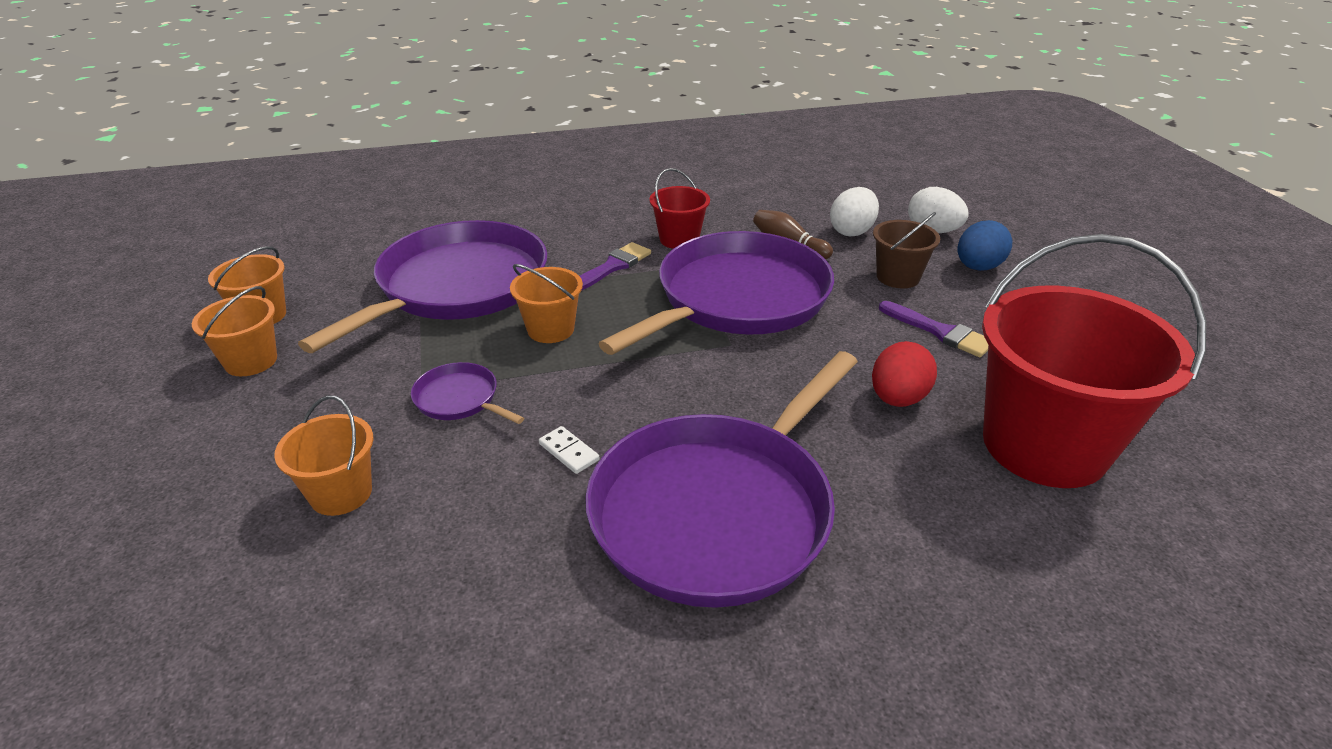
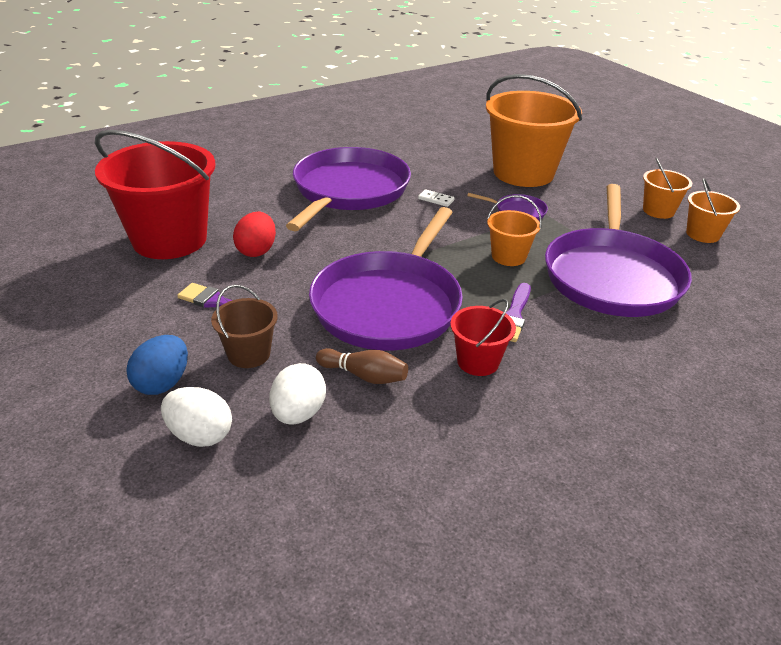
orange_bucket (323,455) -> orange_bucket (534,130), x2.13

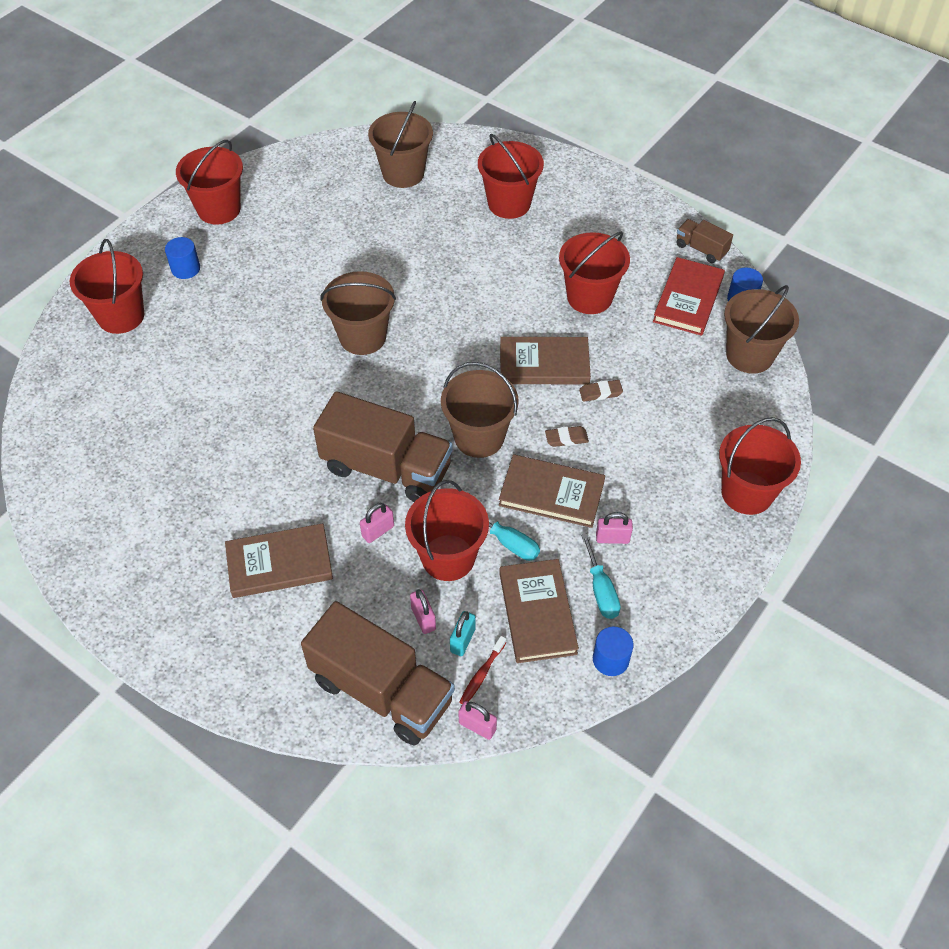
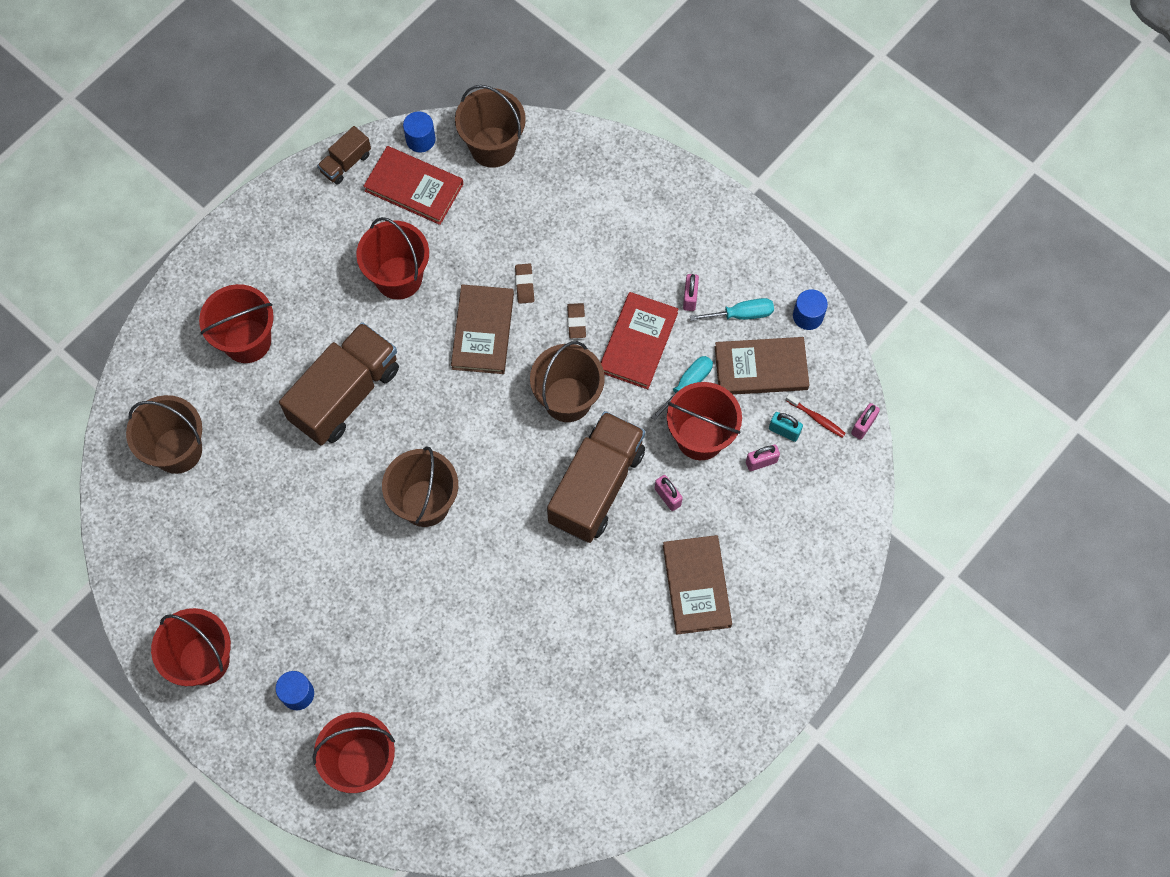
brown_truck (378,673) -> brown_truck (339,384), relocated
brown_book (552,491) -> red_book (639,340)
red_bucket (760,466) -> none

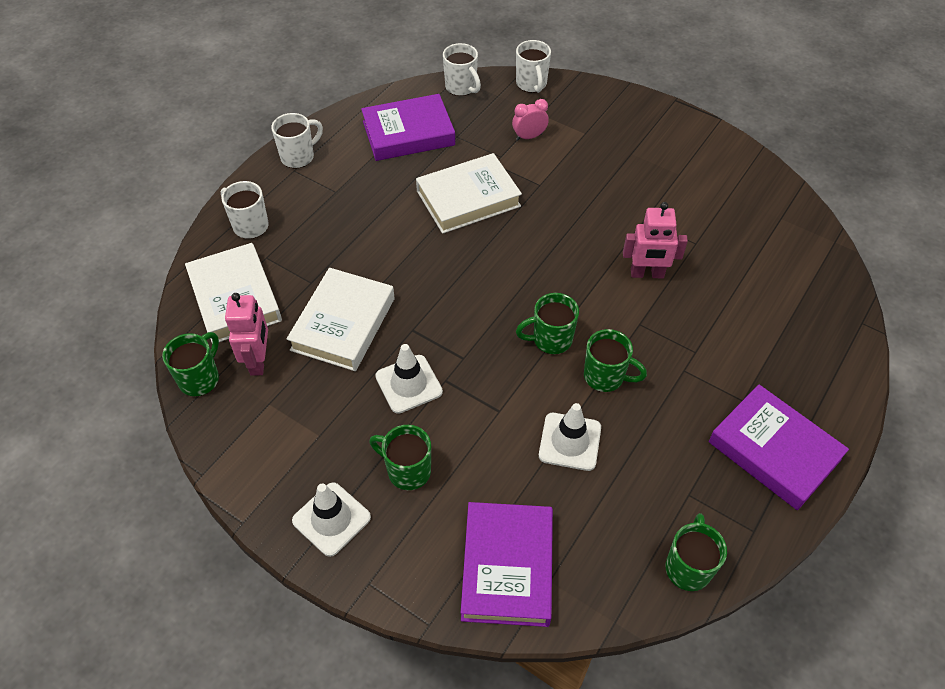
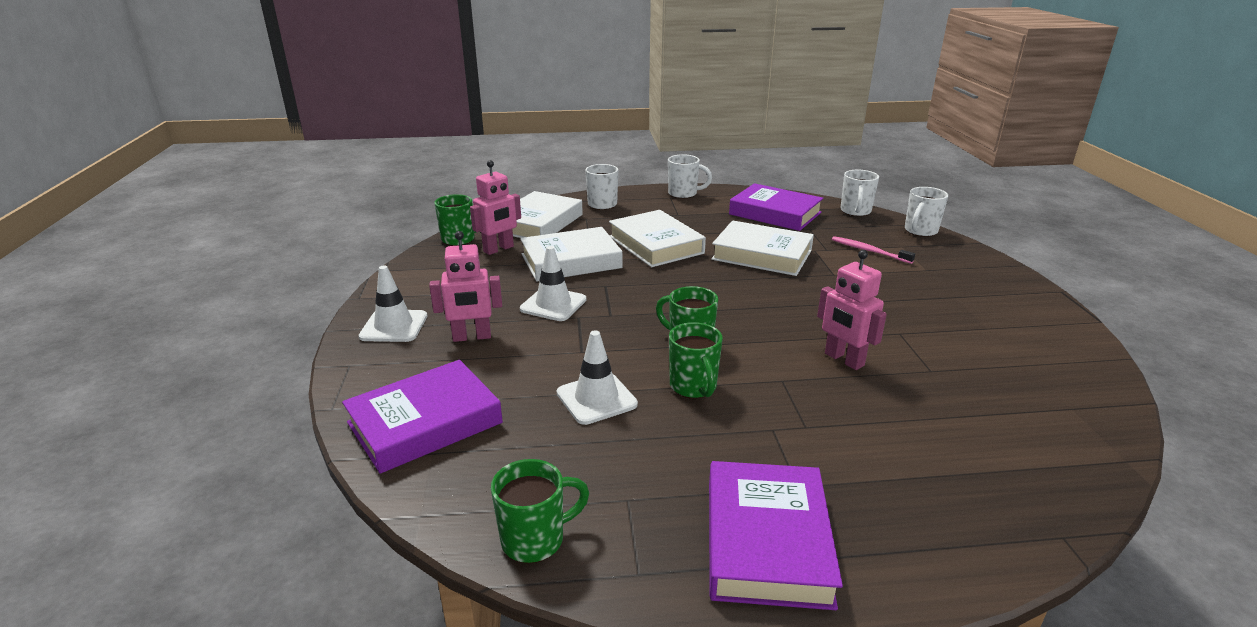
green_mug (400,457) -> pink_robot (465,286)
pink_clock (530,119) -> pink_toothbrush (873,250)
none -> white_book (657,238)

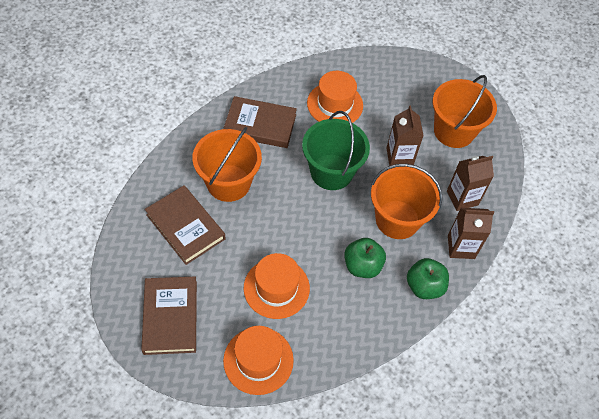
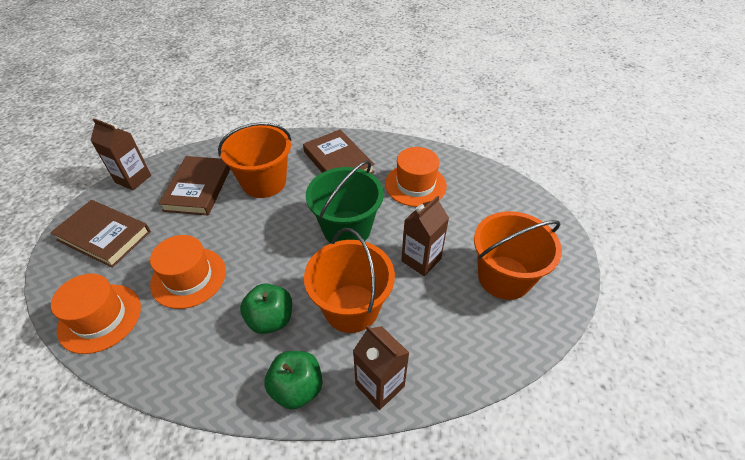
brown_book (169,316) -> brown_book (100,234), 75 degrees clockwise
brown_carton (470,183) -> brown_carton (120,154), relocated

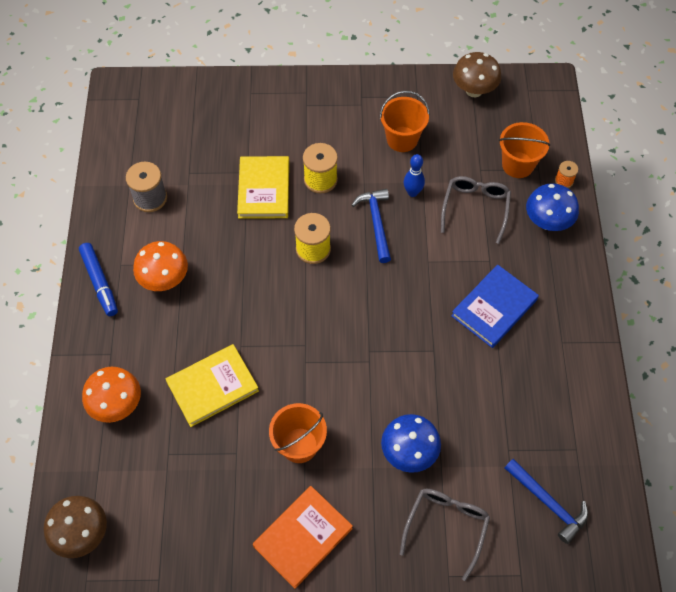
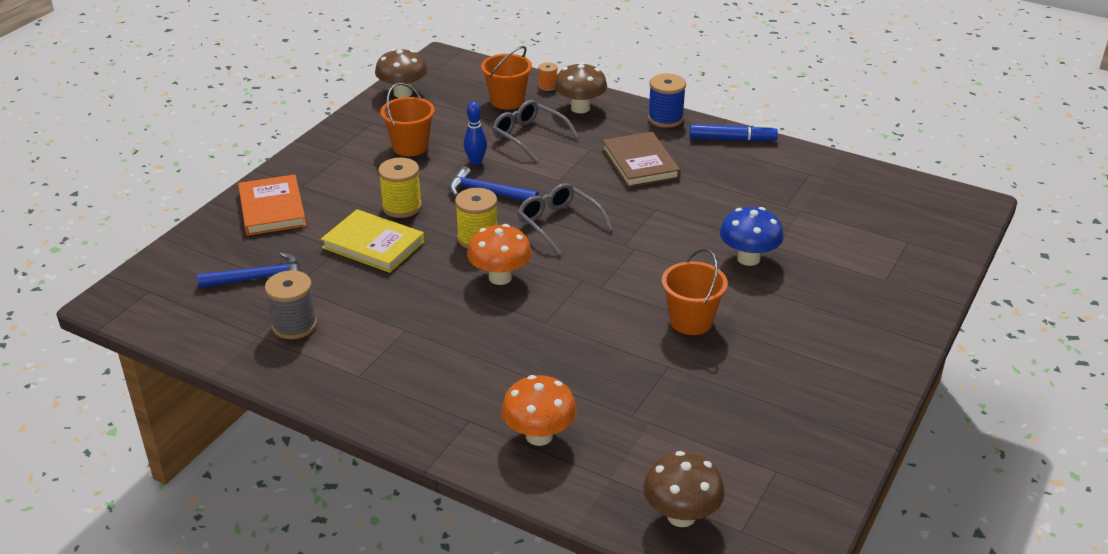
blue_marker (98,279) -> blue_marker (734,133), relocated
orange_mushroom (160,266) -> orange_mushroom (499,254), relocated
yellow_book (212,385) -> none
orange_book (303,537) -> orange_book (272,205), relocated
grey_glasses (445,535) -> grey_glasses (565,219), relocated
blue_book (495,306) -> brown_book (641,160)
blue_hammer (546,501) -> blue_hammer (249,270), relocated
blue_mushroom (552,207) -> brown_mushroom (580,87)
none -> blue_spool (667,101)

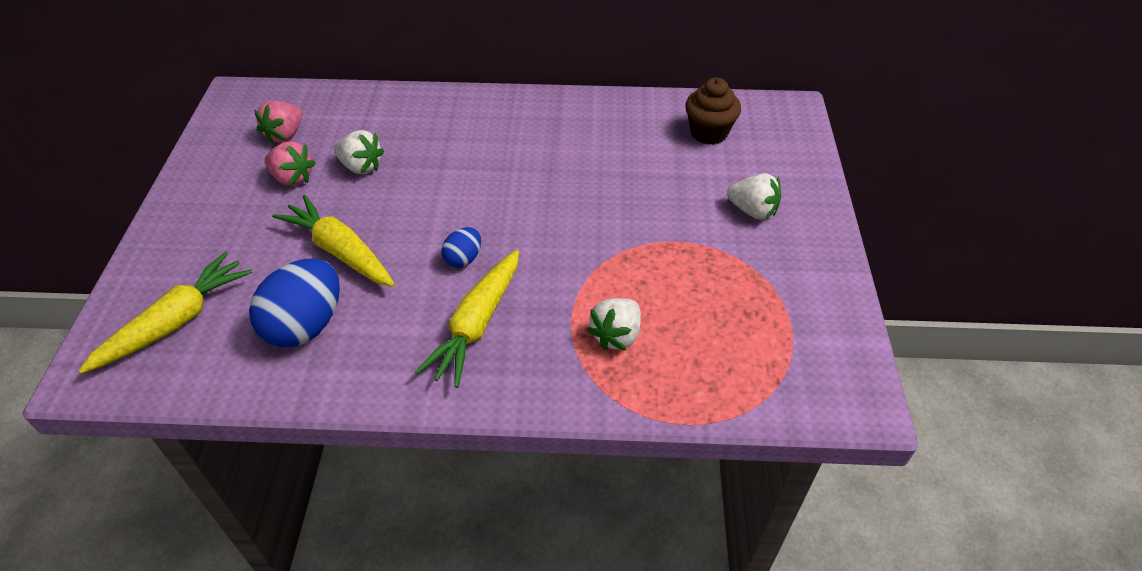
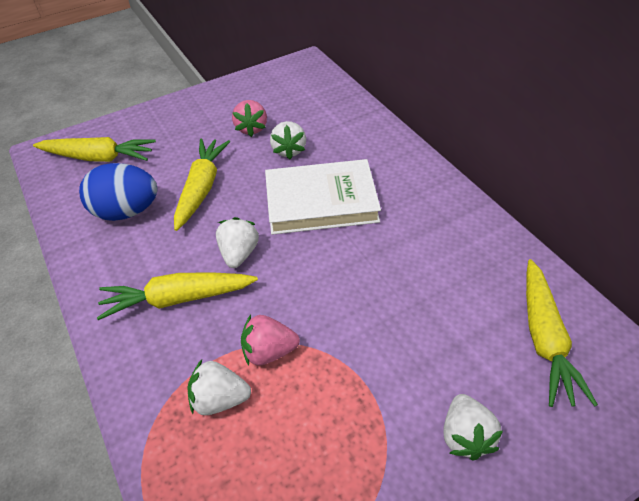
pink_strawberry (278,123) -> pink_strawberry (270,340), relocated
blue_egg (461,247) -> white_strawberry (237,242)
brown_cupcake (713,111) -> yellow_carrot (562,333)
none -> white_book (323,197)

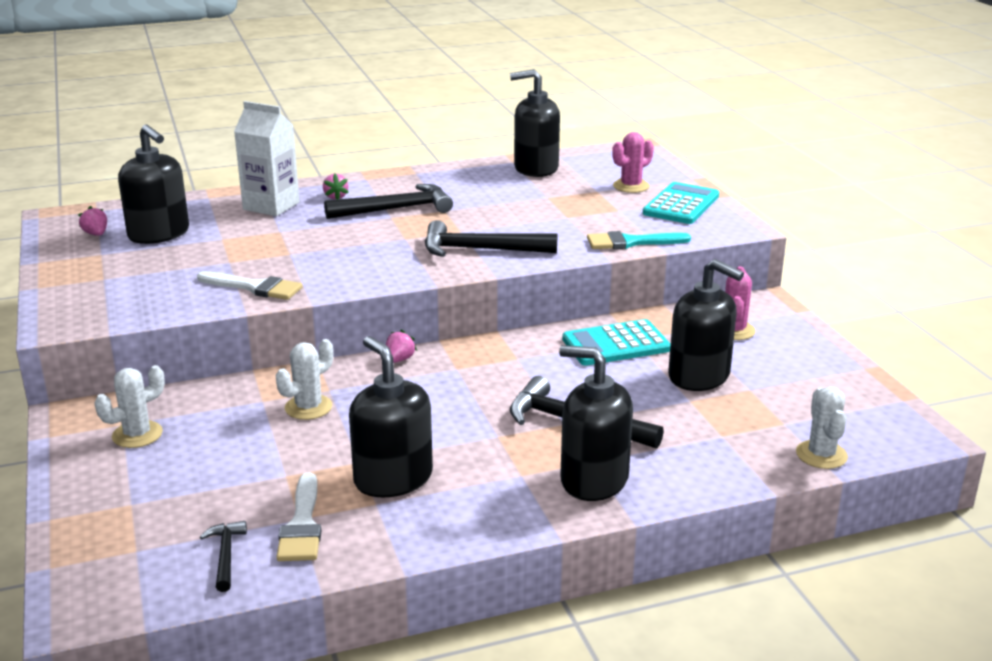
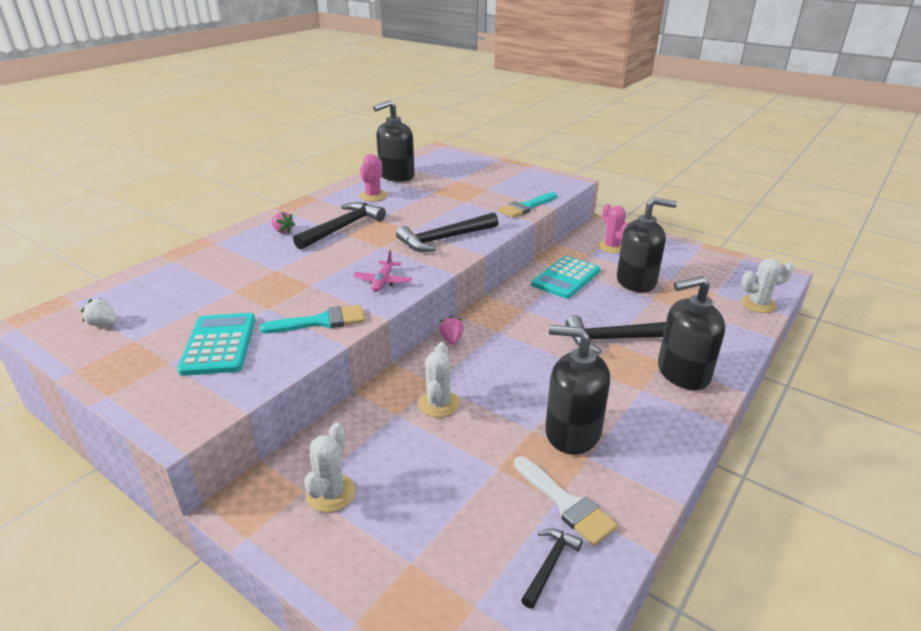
pink_strawberry (92,221) -> white_strawberry (99,312)
black_soap_dispenser (153,184) -> none
white_brush (250,285) -> turquoise_brush (312,319)
black_hammer (223,556) -> black_hammer (552,568), 75 degrees clockwise
white_carton (267,158) -> none
pink_cactus (633,162) -> pink_cactus (374,177), relocated
turquoise_calculator (681,203) -> turquoise_calculator (216,344), relocated
white_cactus (822,428) -> white_cactus (767,286), 60 degrees counterclockwise
none -> pink_plane (382,271)

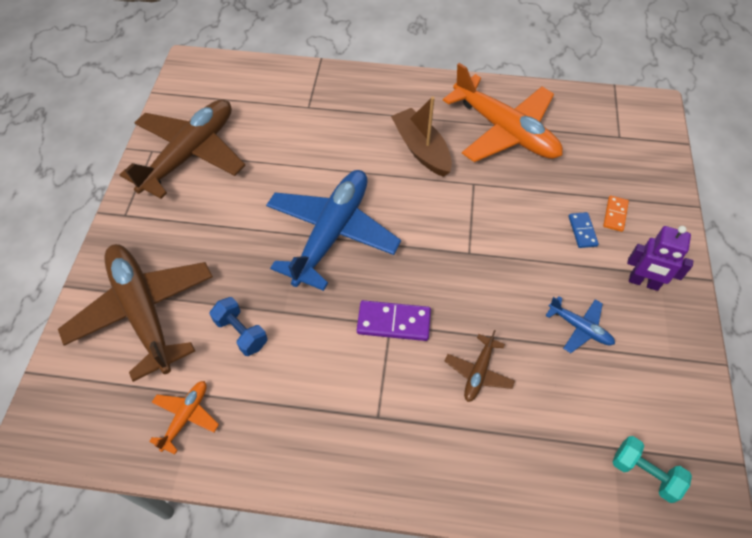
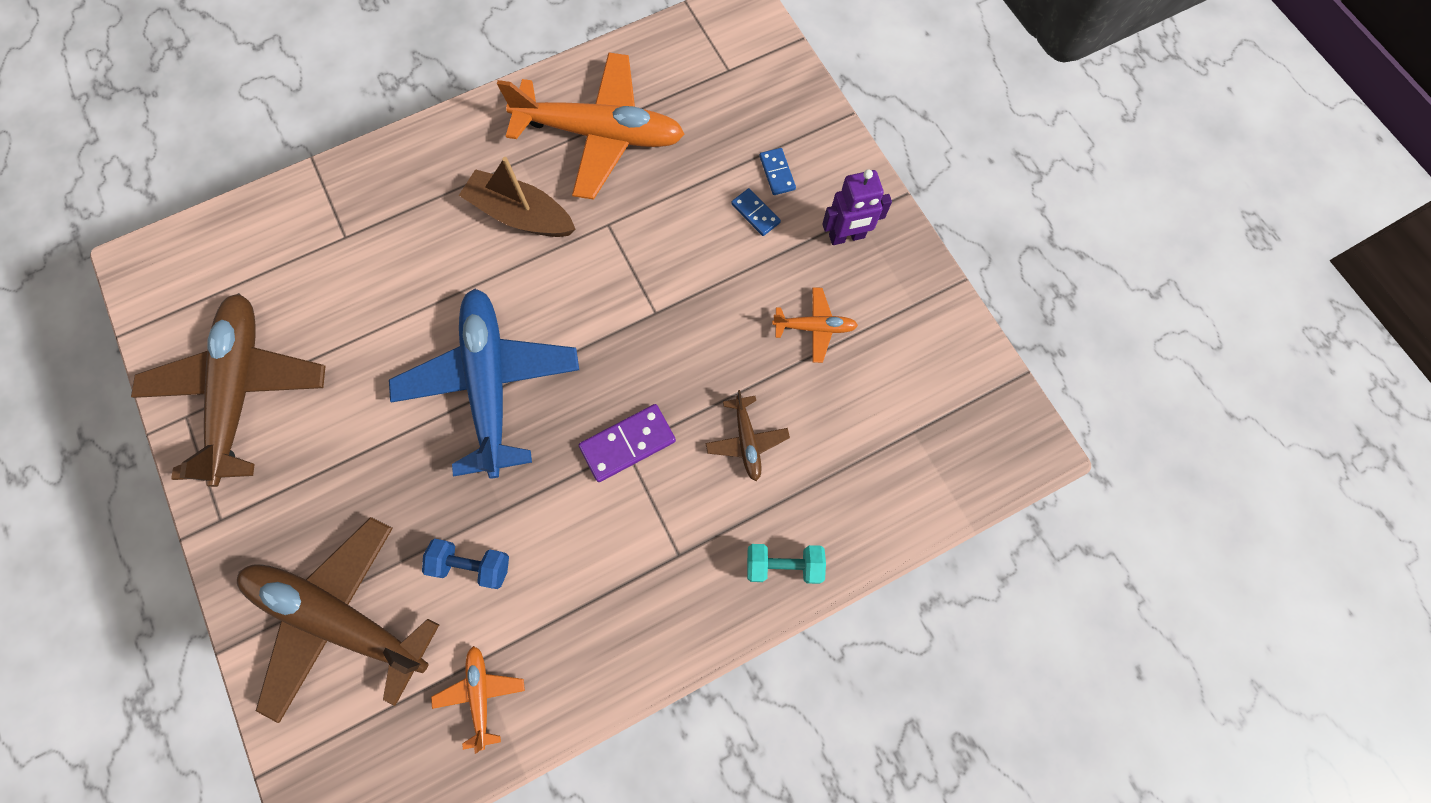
blue_plane (580,324) -> orange_plane (815,325)
orange_domino (616,213) -> blue_domino (777,171)
turquoise_dumbbell (652,469) -> turquoise_dumbbell (786,564), relocated

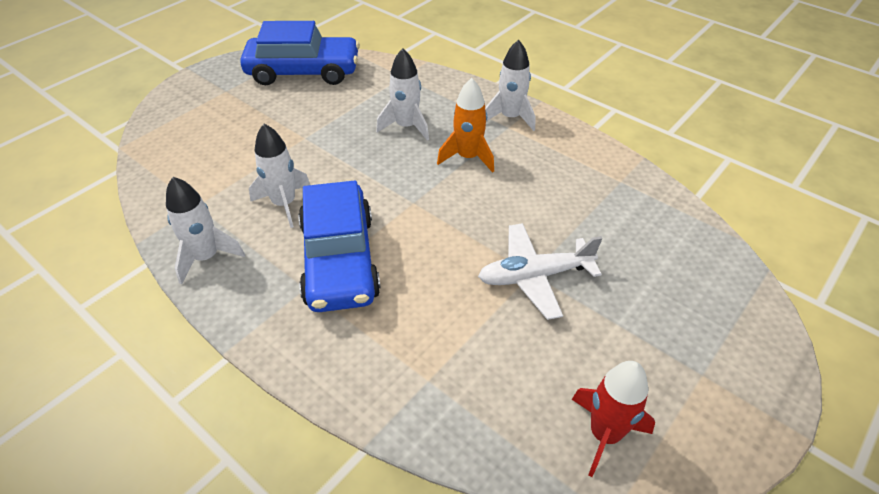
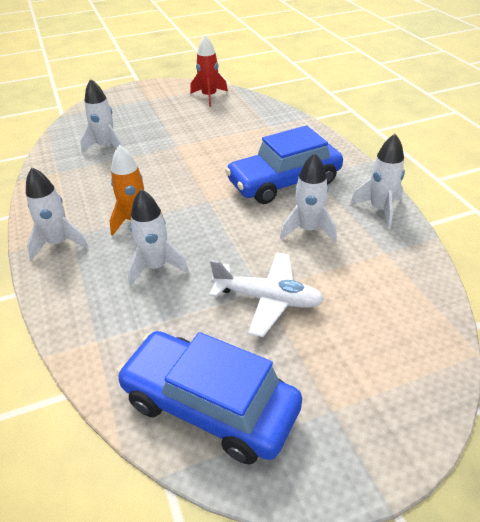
blue_car (339,246) -> blue_car (284,164), 135 degrees counterclockwise
white_plane (540,271) -> white_plane (266,294), relocated
none -> white_rocket (101,116)

